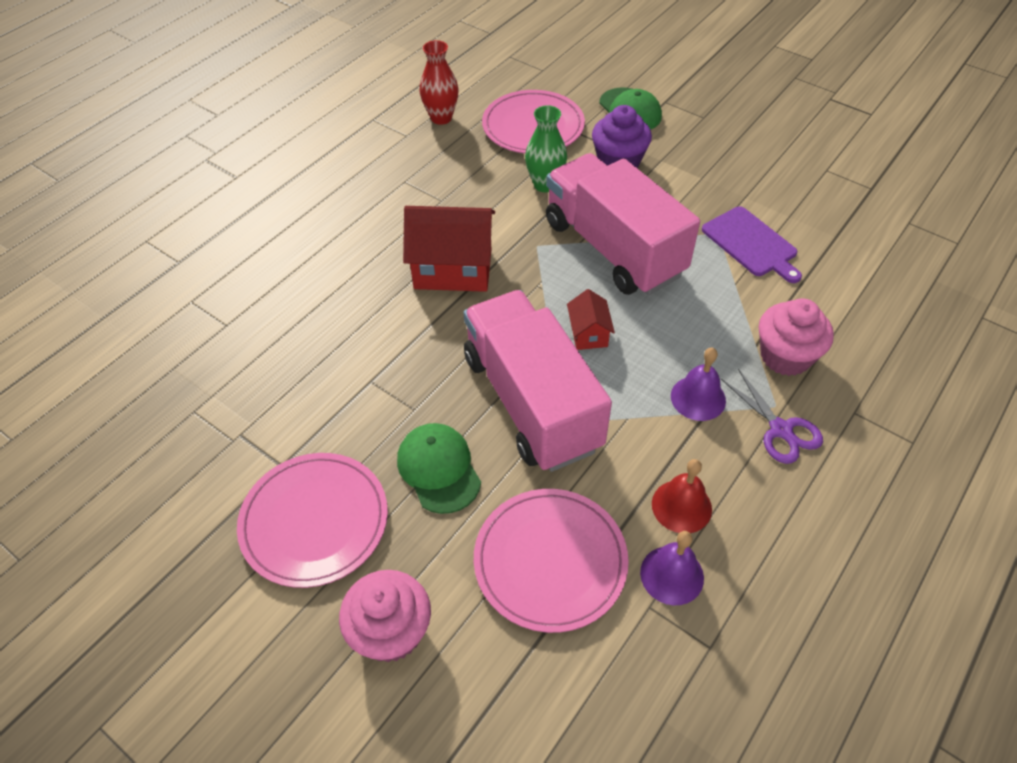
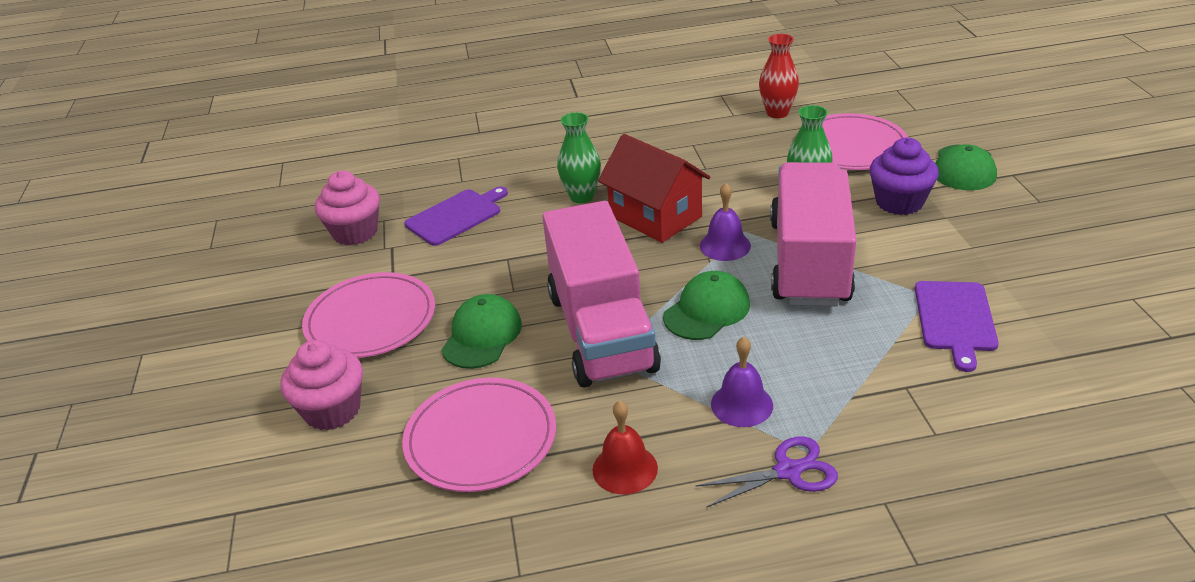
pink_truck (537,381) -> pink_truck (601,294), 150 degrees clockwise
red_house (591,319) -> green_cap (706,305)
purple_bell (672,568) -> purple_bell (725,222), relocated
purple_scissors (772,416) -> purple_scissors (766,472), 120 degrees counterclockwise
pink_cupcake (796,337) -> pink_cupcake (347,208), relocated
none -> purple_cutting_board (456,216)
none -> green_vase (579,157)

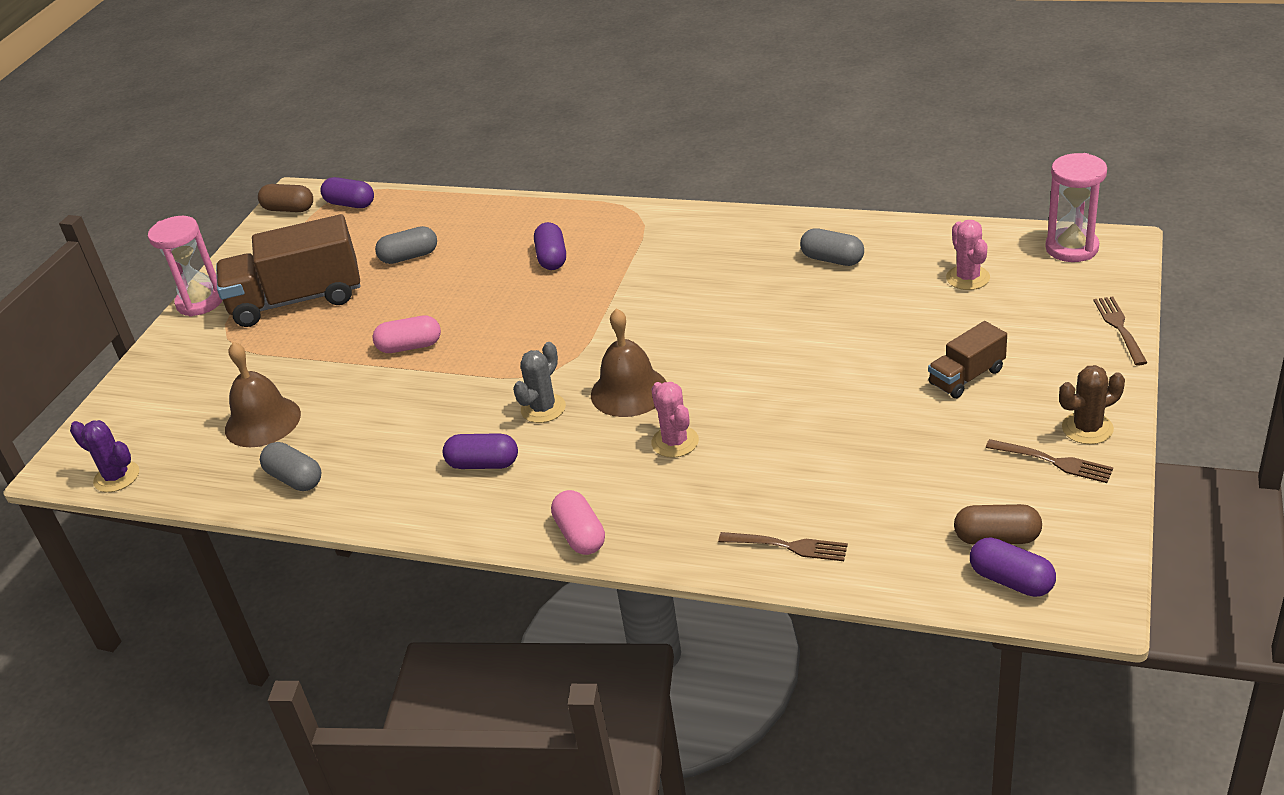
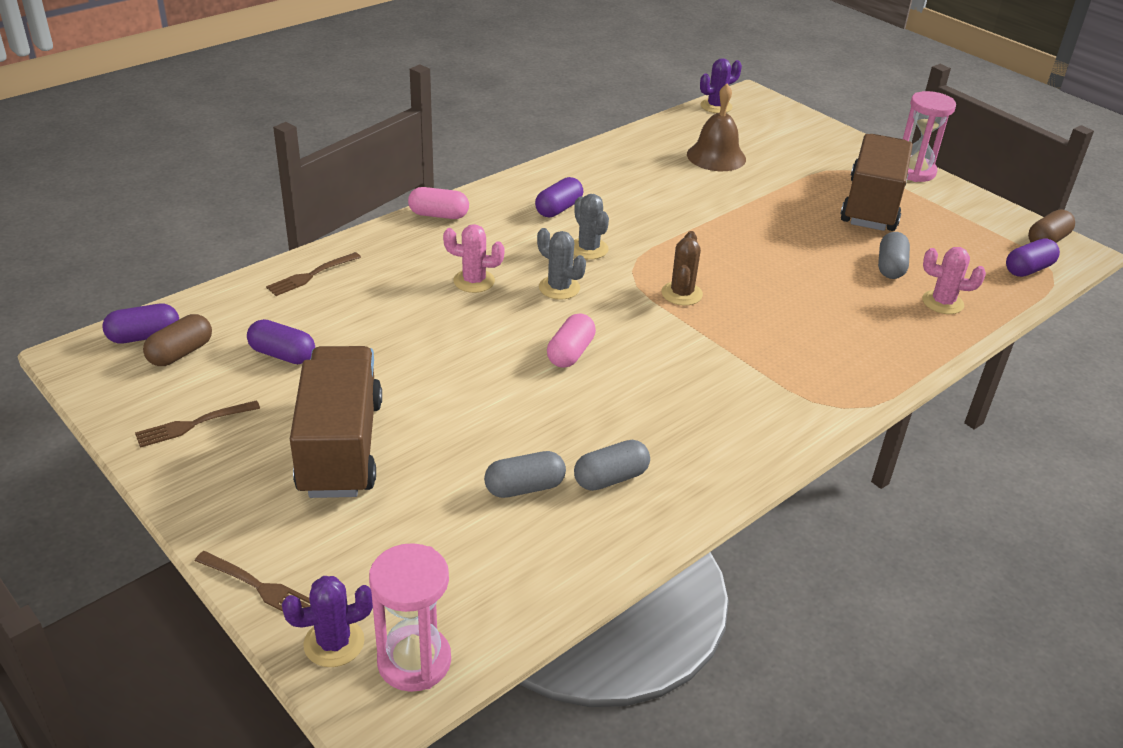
grey_capsule (290,466) -> grey_capsule (525,474), relocated
pink_capsule (406,334) -> pink_capsule (571,340), relocated
purple_capsule (550,246) -> purple_capsule (281,341), relocated
brown_bell (629,362) -> grey_cactus (561,264)
brown_truck (967,359) -> brown_truck (336,422), x1.95
pink_cactus (968,255) -> pink_cactus (954,280), relocated
brown_cactus (1092,404) -> brown_cactus (682,268), relocated
none -> purple_cactus (327,621)

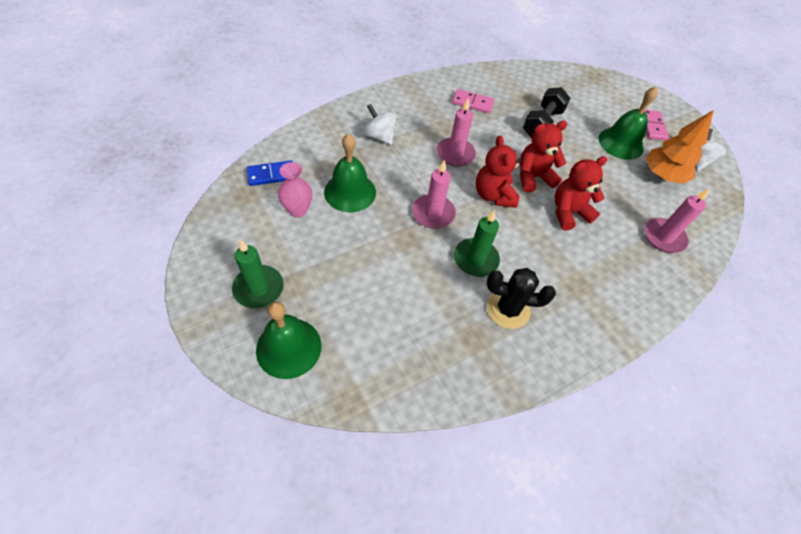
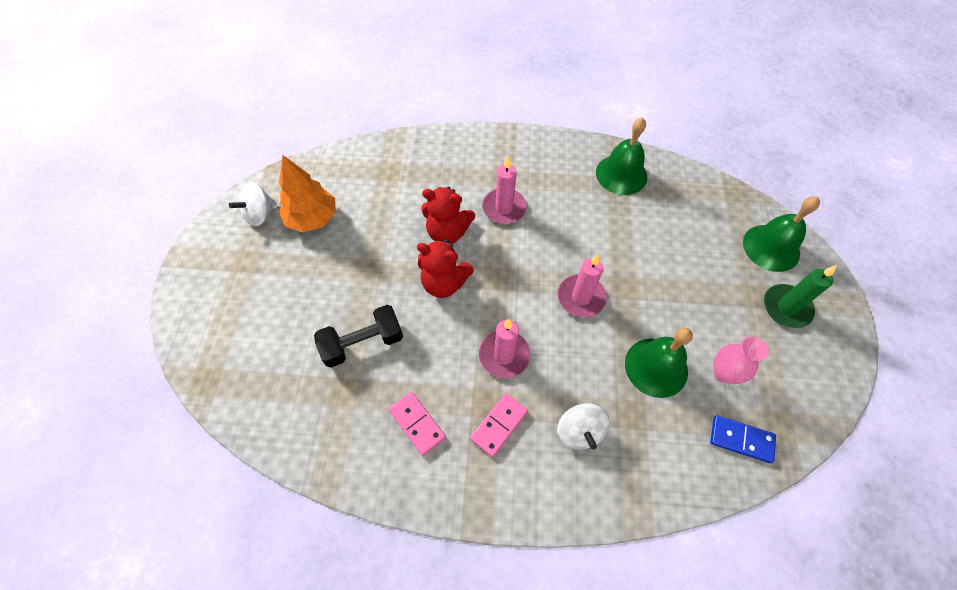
green_candle (477,243) -> none
red_teddy_bear (498,171) -> none
black_cactus (521,298) -> none
green_bell (628,123) -> green_bell (621,156), relocated
pink_domino (656,125) -> pink_domino (499,425), relocated
pink_candle (677,220) -> pink_candle (504,190), relocated

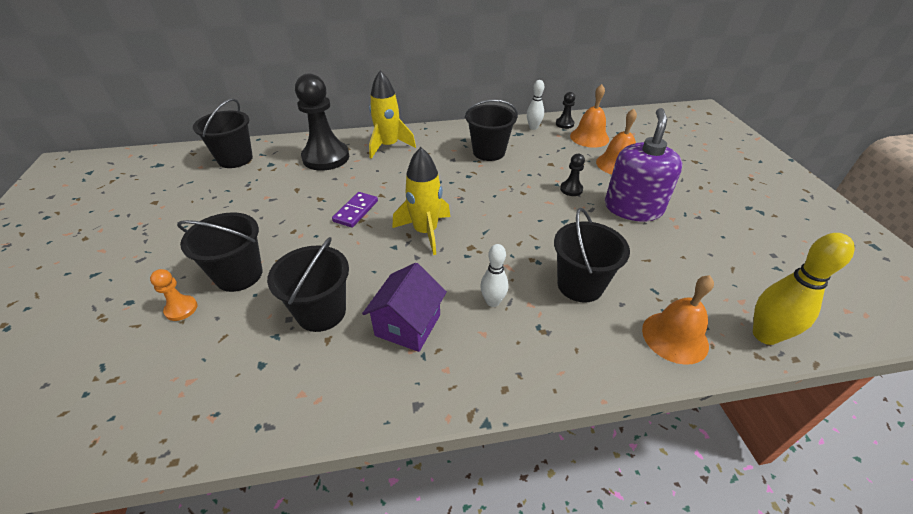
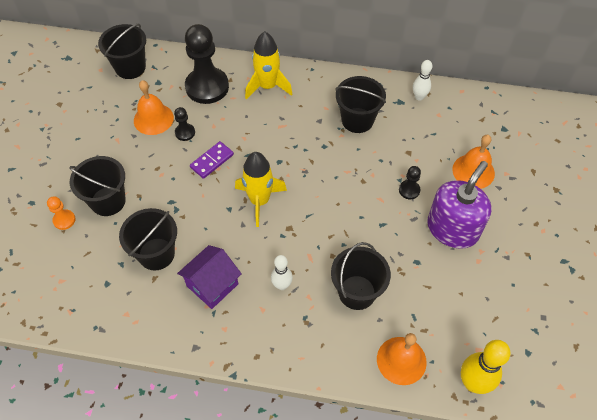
black_pawn (565,110) -> black_pawn (184,124), relocated
orange_bell (589,116) -> orange_bell (154,107), relocated

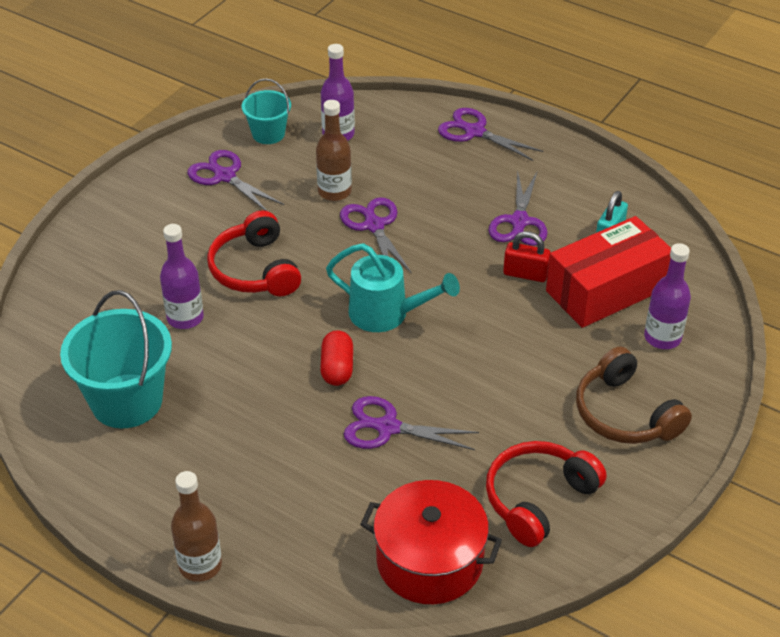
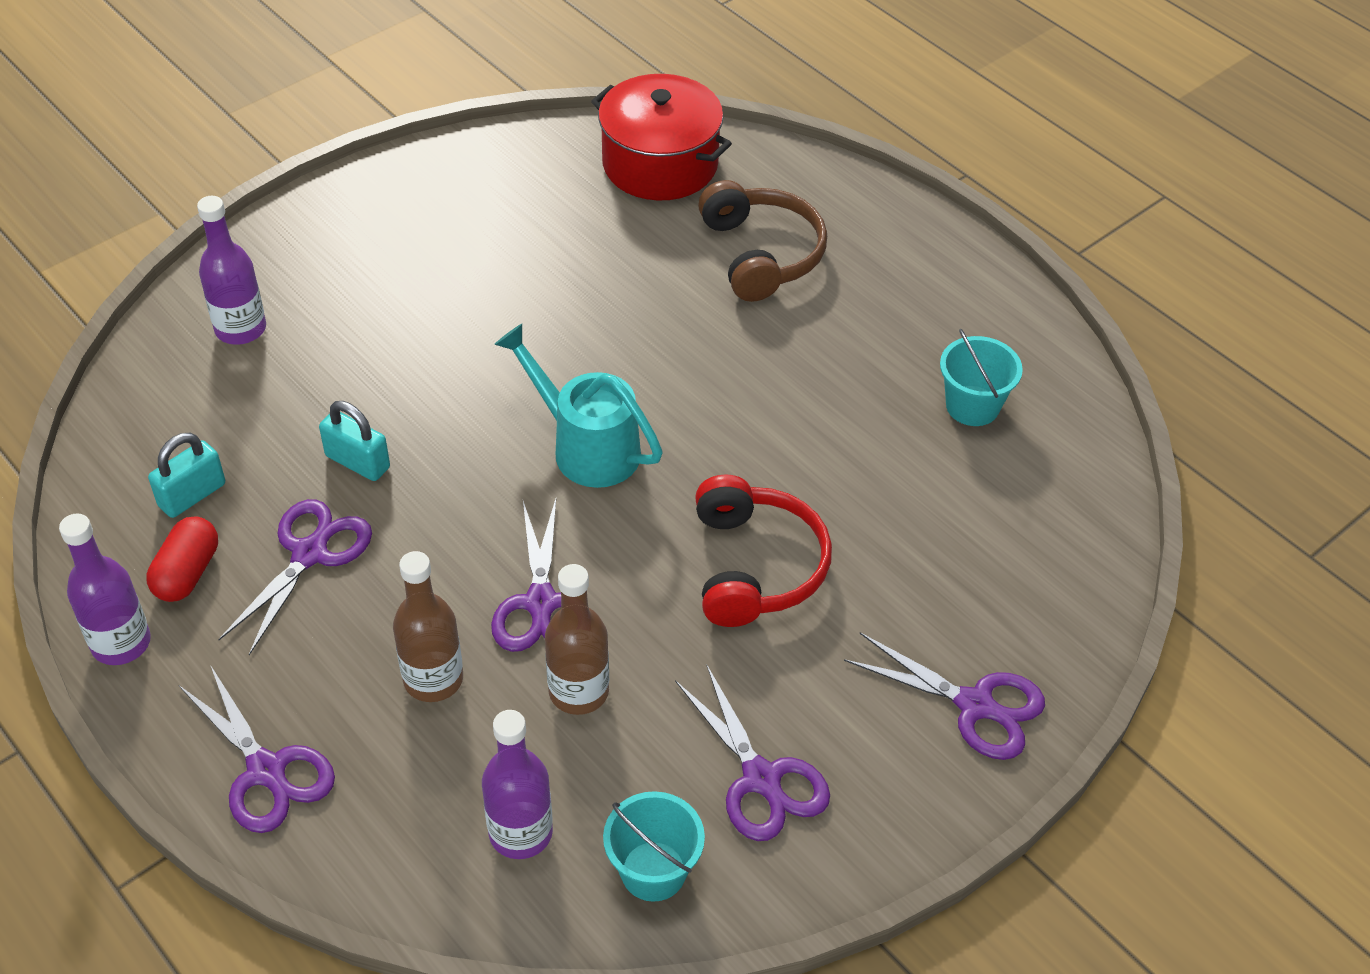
turquoise_bucket (116,359) -> turquoise_bucket (981,377), x0.56
purple_bottle (182,276) -> purple_bottle (105,589), relocated
brown_bottle (196,526) -> brown_bottle (428,626), relocated
red_capsule (336,358) -> red_capsule (182,559), relocated
purple_scissors (411,423) -> purple_scissors (944,696), relocated
red_headphones (546,494) -> none
red_padlock (527,256) -> turquoise_padlock (354,441)
red_box (608,272) -> none
brown_headphones (634,395) -> brown_headphones (762,241), relocated

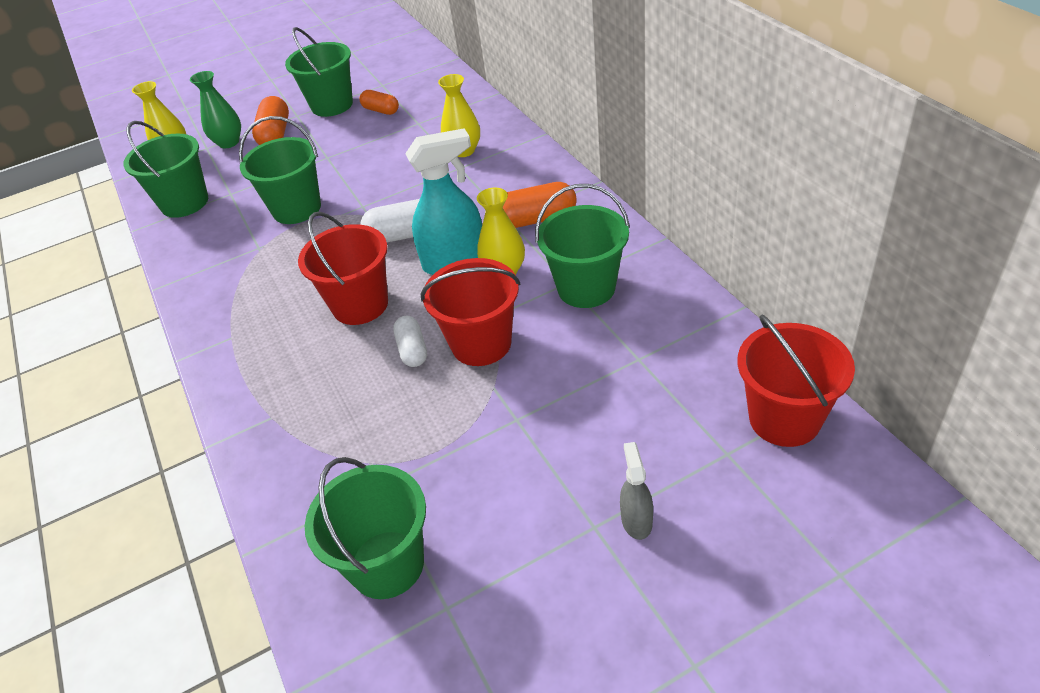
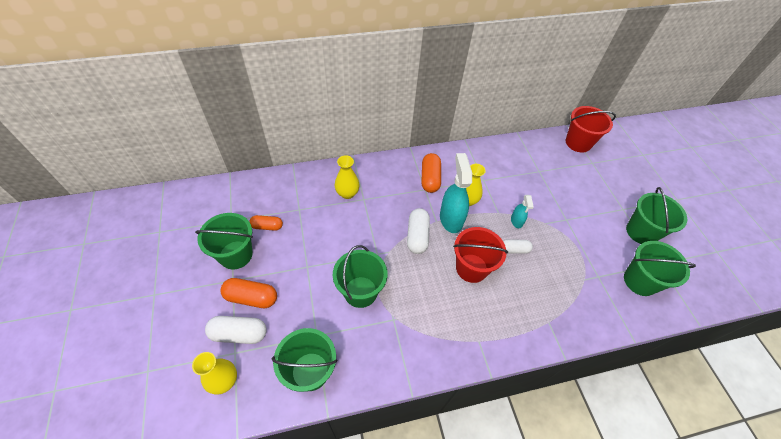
green_vase (215,109) -> white_capsule (236,330)
orange_capsule (379,102) -> orange_capsule (266,223), 45 degrees clockwise
red_bucket (470,312) -> turquoise_spray_bottle (522,211)
green_bucket (582,246) -> green_bucket (656,215), relocated
grey_spray_bottle (636,491) -> none

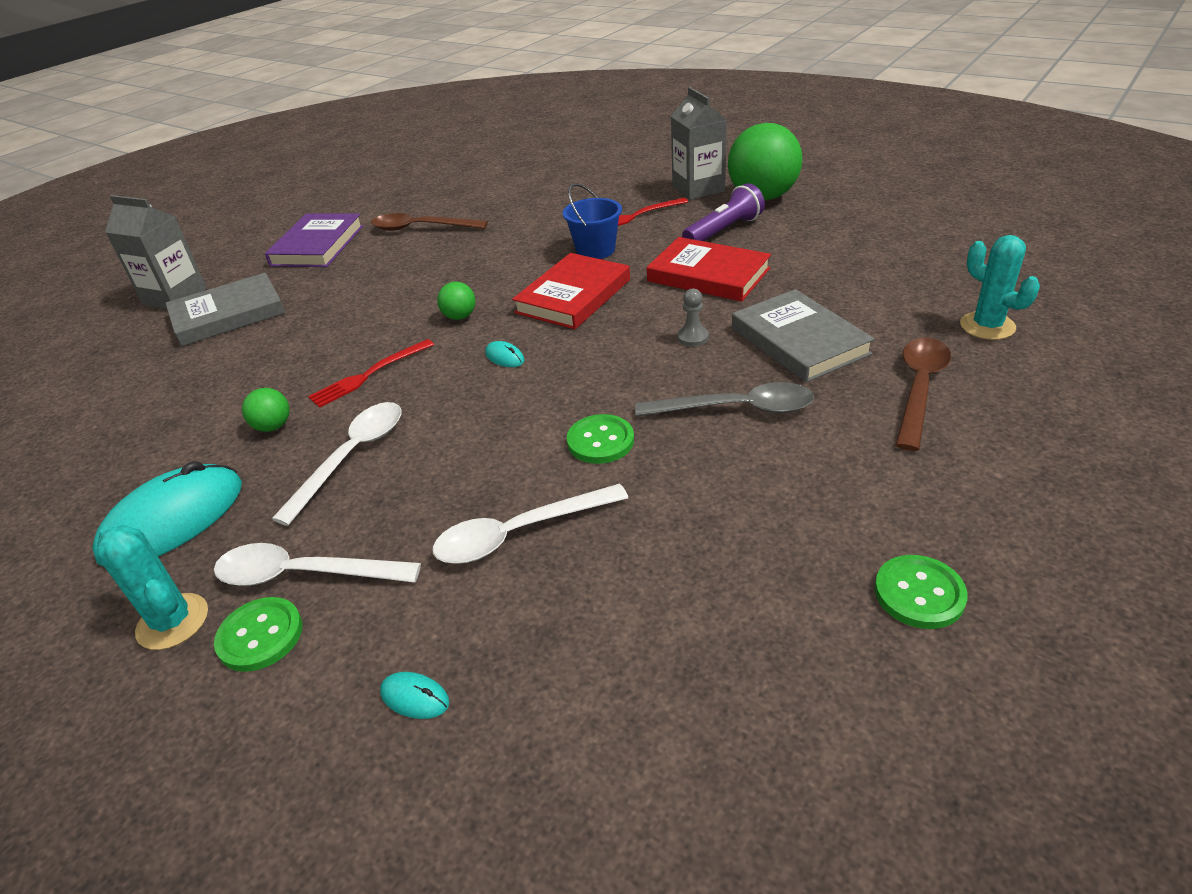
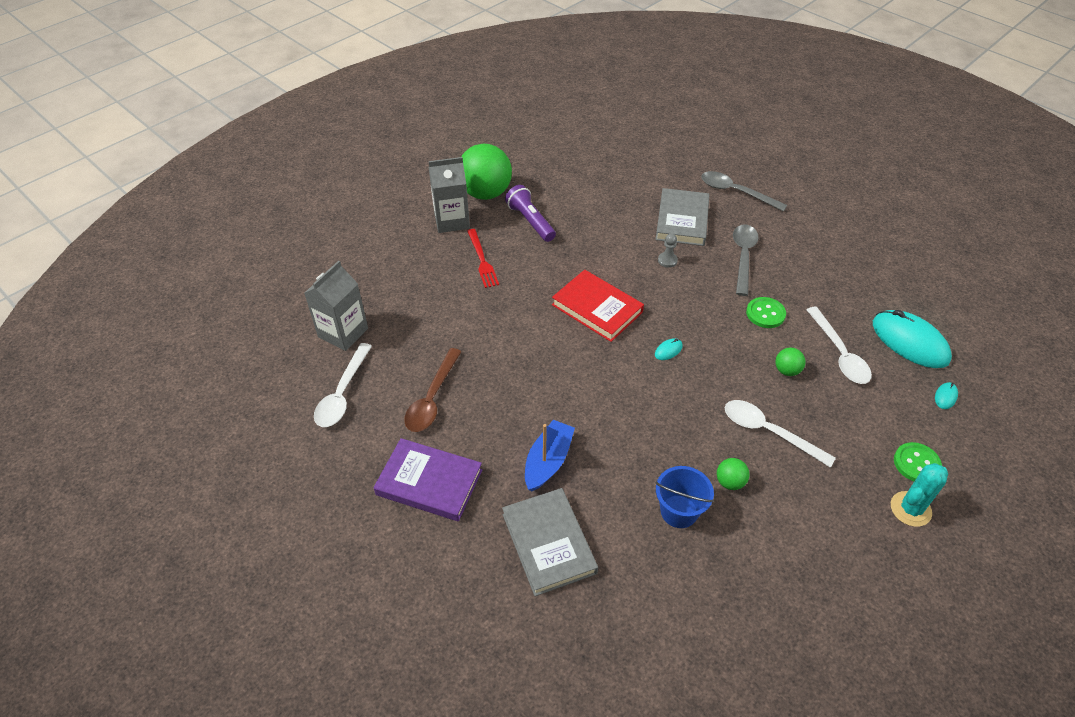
turquoise_mouse (167,514) -> turquoise_mouse (912,339), relocated
grey_carton (156,252) -> grey_carton (336,306), relocated
white_spoon (317,564) -> white_spoon (343,385), relocated
red_fork (371,373) -> none
green_ball (456,301) -> green_ball (790,362), relocated
blue_bucket (592,221) -> blue_bucket (684,497), relocated
red_book (709,269) -> none
grey_book (803,335) -> grey_book (682,217), 60 degrees counterclockwise
green_button (921,592) -> none
brown_spoon (923,394) -> grey_spoon (744,191)
turquoise_cactus (1000,287) -> none
none -> blue_boat (550,455)

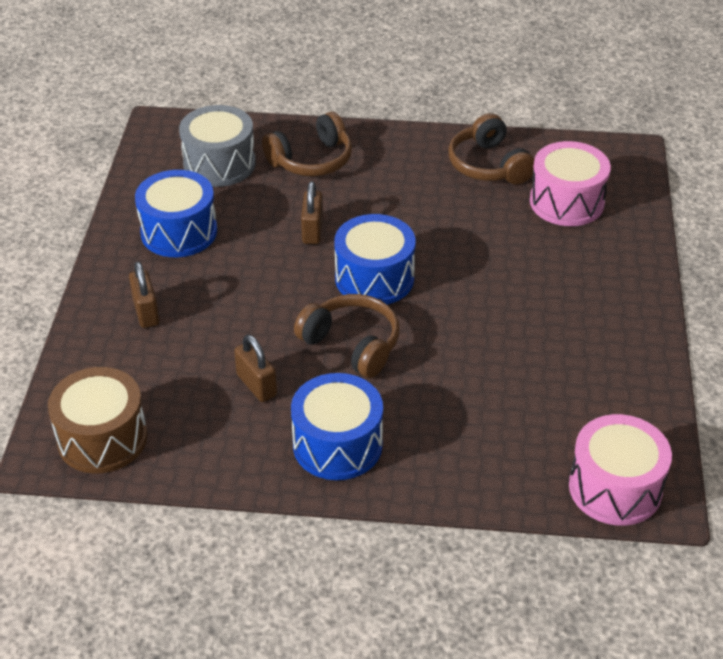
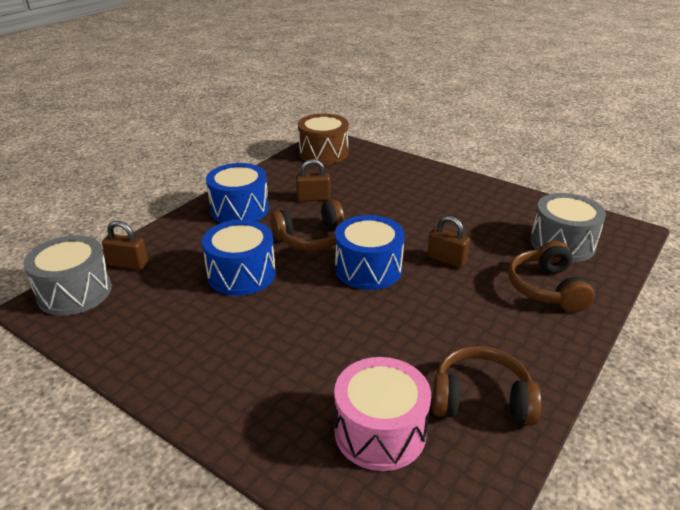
brown_padlock (144,295) -> brown_padlock (125,245), relocated
blue_drum (176,213) -> blue_drum (239,258), relocated
pink_drum (620,470) -> grey_drum (68,275)

